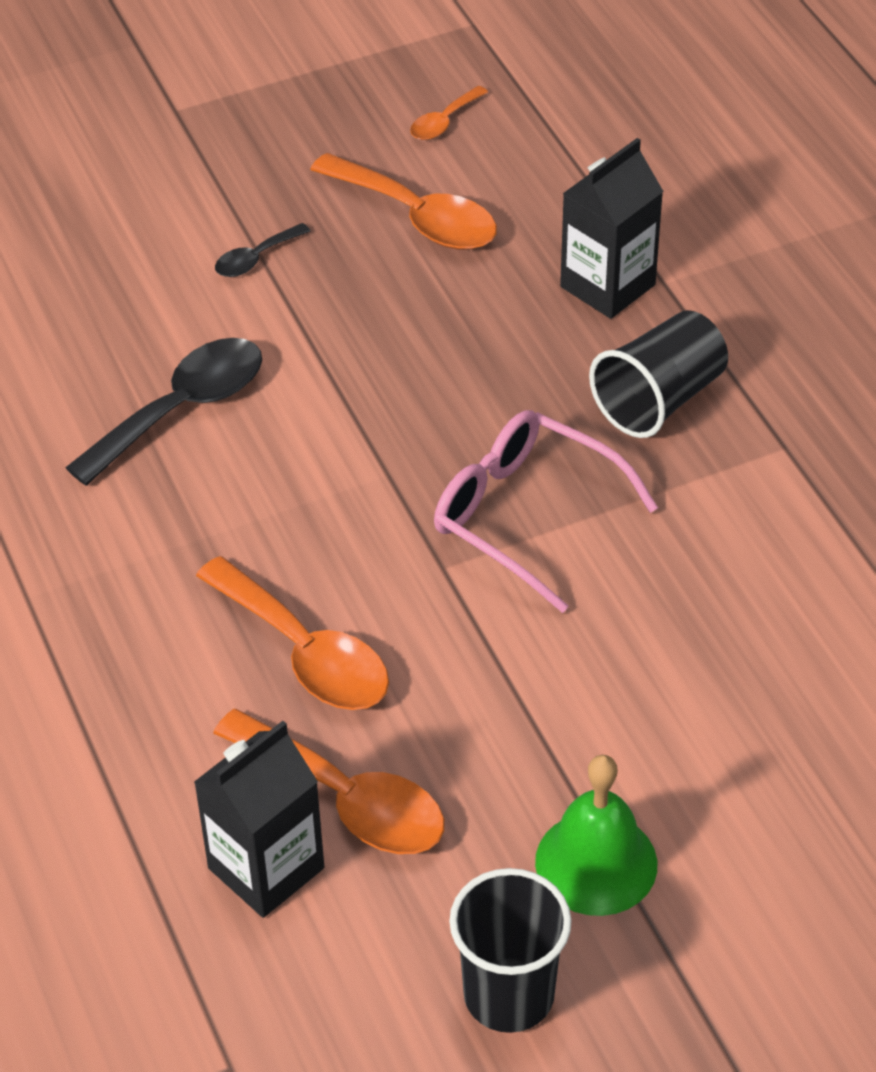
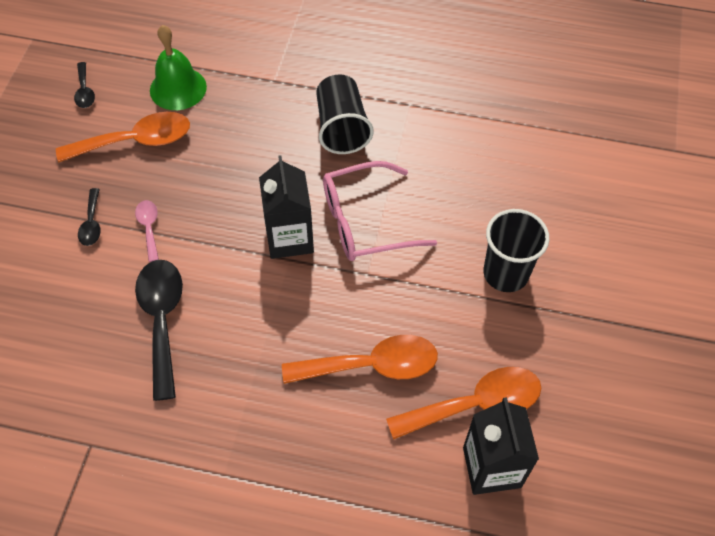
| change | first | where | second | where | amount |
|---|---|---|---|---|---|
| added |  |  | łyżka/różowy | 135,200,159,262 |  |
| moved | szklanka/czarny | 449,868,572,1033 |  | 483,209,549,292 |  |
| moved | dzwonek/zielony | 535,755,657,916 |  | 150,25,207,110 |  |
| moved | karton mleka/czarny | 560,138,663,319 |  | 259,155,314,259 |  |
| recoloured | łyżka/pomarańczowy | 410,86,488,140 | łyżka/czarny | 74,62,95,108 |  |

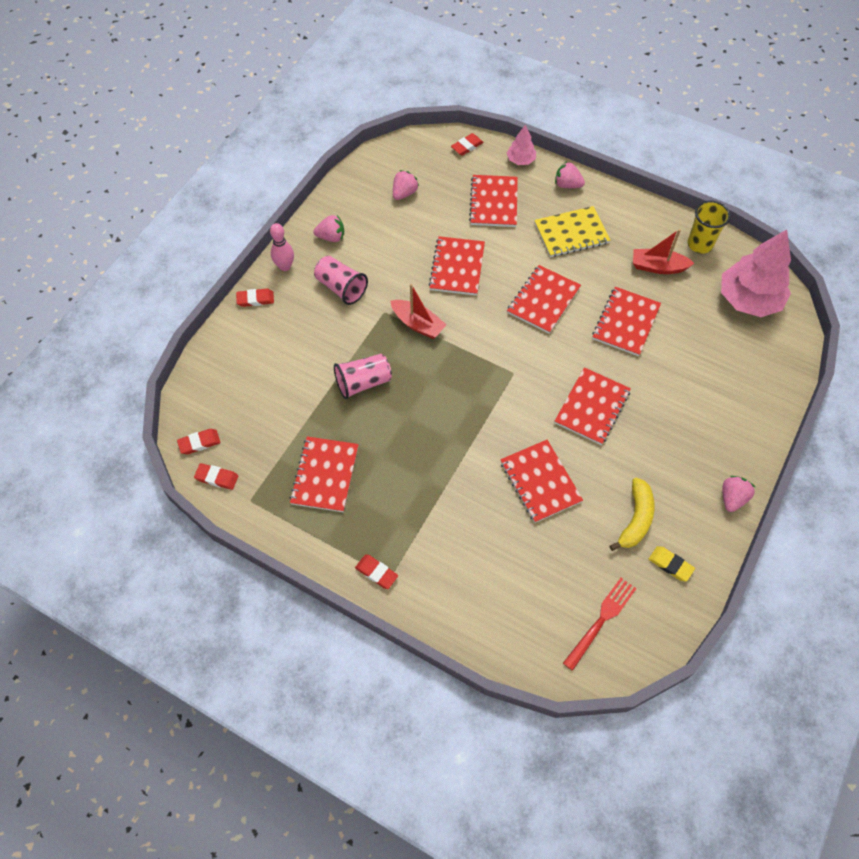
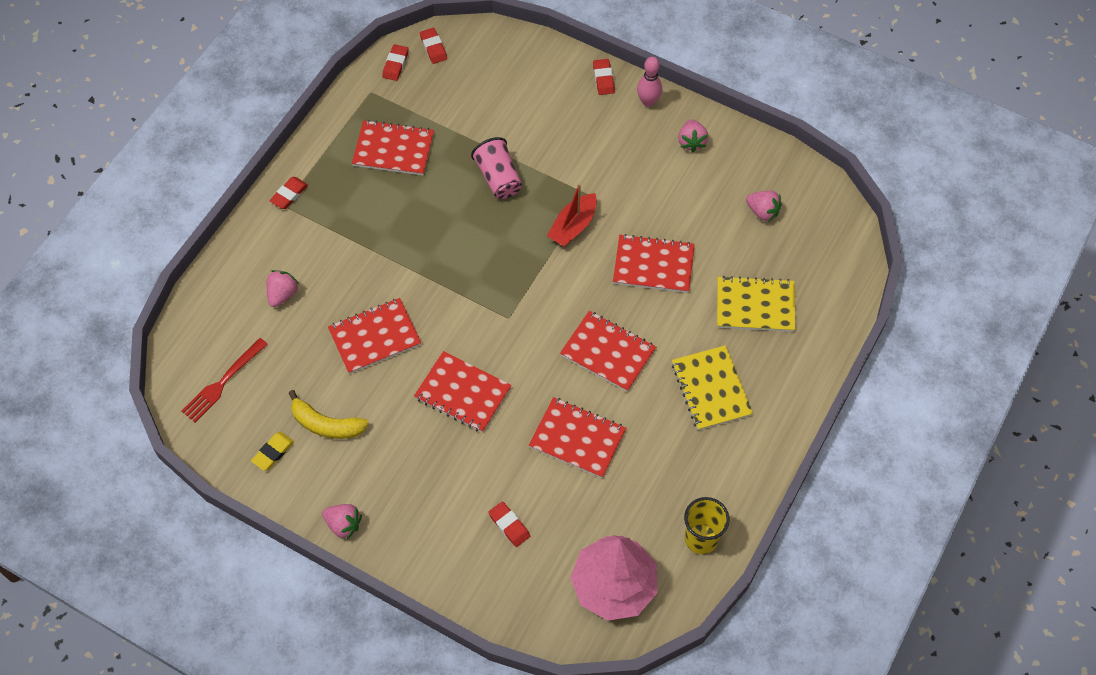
| change | first | where | second | where | amount |
|---|---|---|---|---|---|
| removed | szklanka/różowy | 314,256,368,305 |  |  |  |
| removed | drzewko/różowy | 507,125,536,165 |  |  |  |
| removed | łódka/czerwony | 633,229,695,274 |  |  |  |
| moved | gumka do mazania/czerwony | 451,133,484,156 |  | 488,501,530,547 |  |
| moved | truskawka/różowy | 555,162,585,188 |  | 266,270,299,307 |  |
| recoloured | zeszyt/czerwony | 469,175,518,227 | zeszyt/żółty | 717,276,795,332 |  |
| turned | widelec/czerwony | 563,578,637,671 |  | 181,338,268,422 | 90 degrees clockwise |

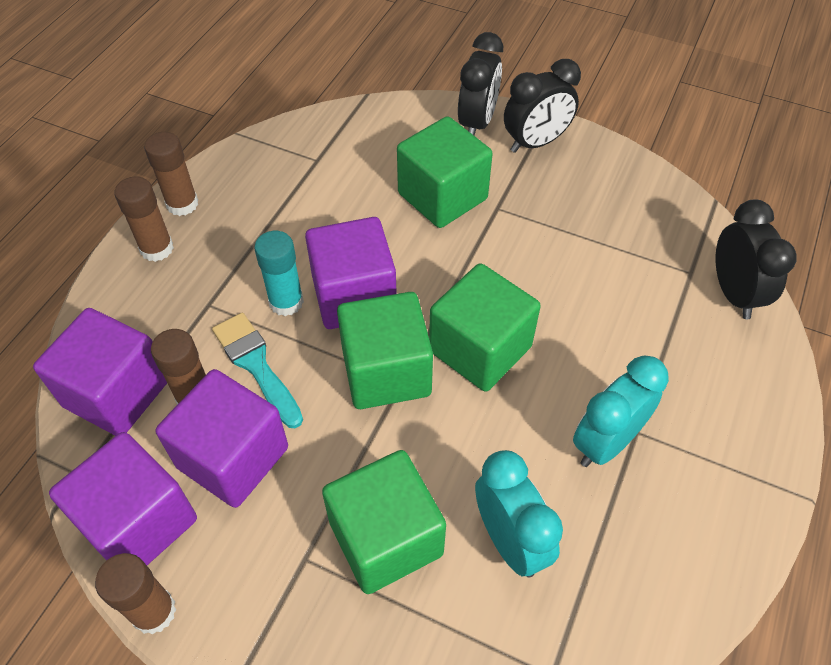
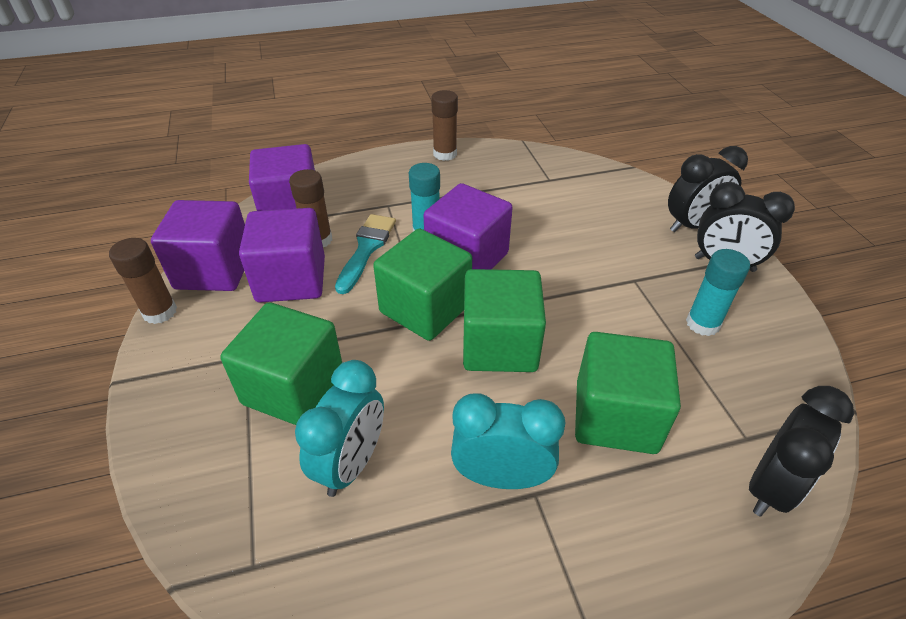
| change | first | where | second | where | amount |
|---|---|---|---|---|---|
| removed | klej w sztyfcie/brązowy | 114,176,174,262 |  |  |  |
| added |  |  | klej w sztyfcie/turkusowy | 686,249,750,336 |  |
| moved | sześcian/zielony | 397,116,493,228 |  | 575,332,681,454 |  |

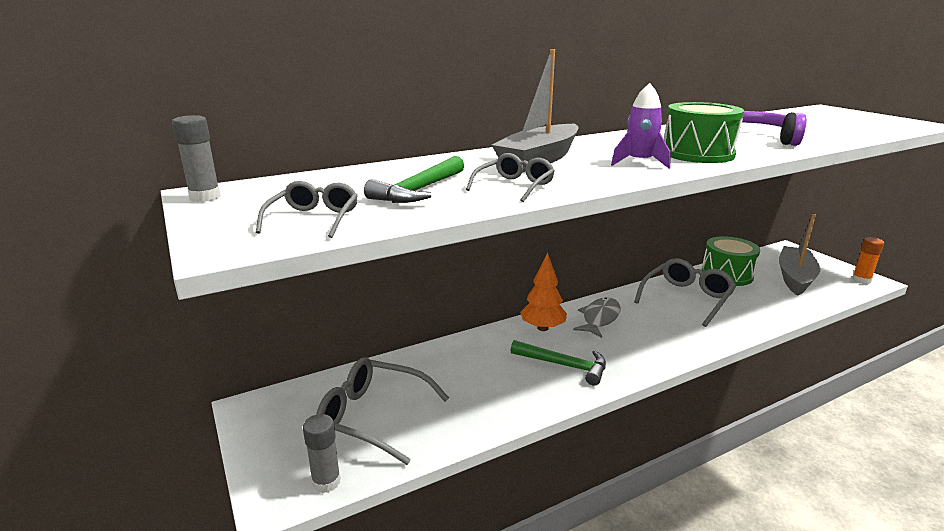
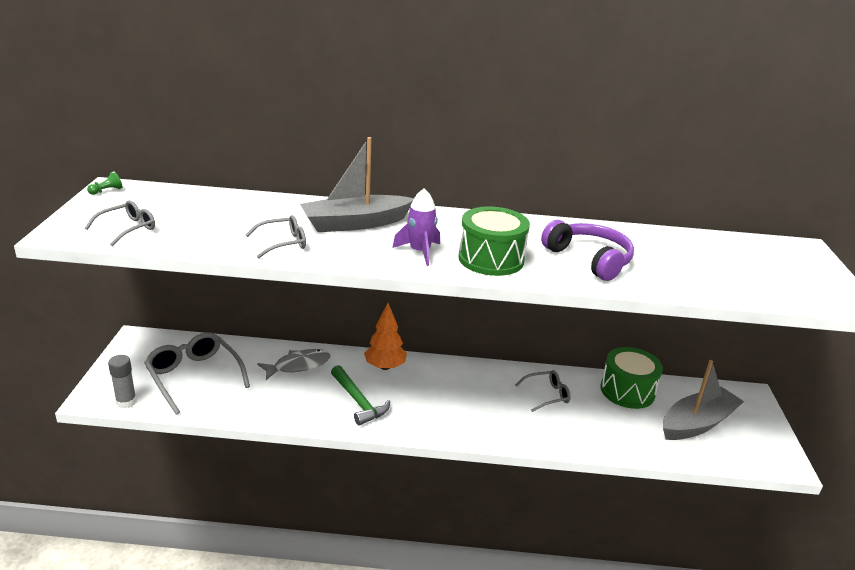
| change | first | where | second | where | amount |
|---|---|---|---|---|---|
| removed | młotek/zielony | 364,156,464,203 |  |  |  |
| removed | klej w sztyfcie/pomarańczowy | 852,237,884,284 |  |  |  |
| moved | ryba/szary | 573,297,621,338 |  | 257,349,331,380 |  |
| replaced | klej w sztyfcie/szary | 172,115,221,202 | pionek/zielony | 87,171,122,195 |  |
| resized | okulary/szary | 634,258,736,327 |  | 515,370,571,412 | x0.57 |

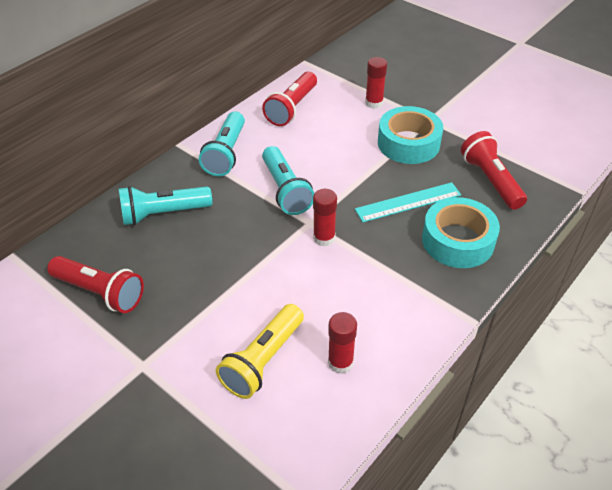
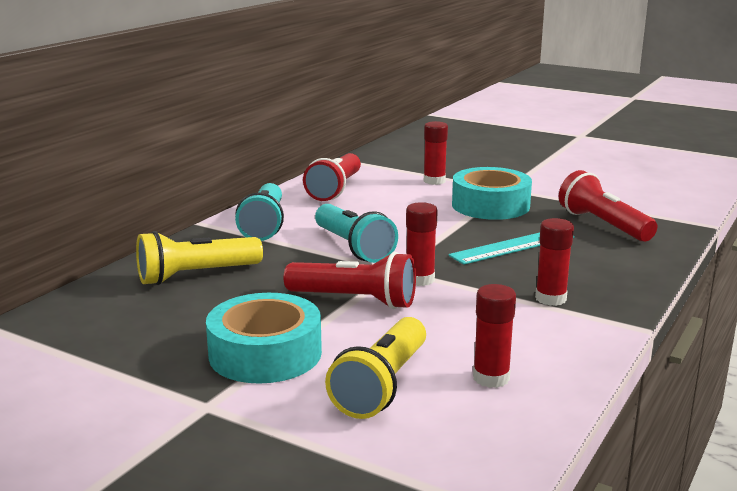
| change | first | where | second | where | amount |
|---|---|---|---|---|---|
| added |  |  | klej w sztyfcie/czerwony | 535,218,574,306 |  |
| moved | latarka/czerwony | 47,256,144,313 |  | 284,252,416,309 |  |
| moved | taśma klejąca/turkusowy | 422,197,500,268 |  | 206,293,322,384 |  |
| recoloured | latarka/turkusowy | 119,186,212,225 | latarka/żółty | 136,231,263,285 |  |

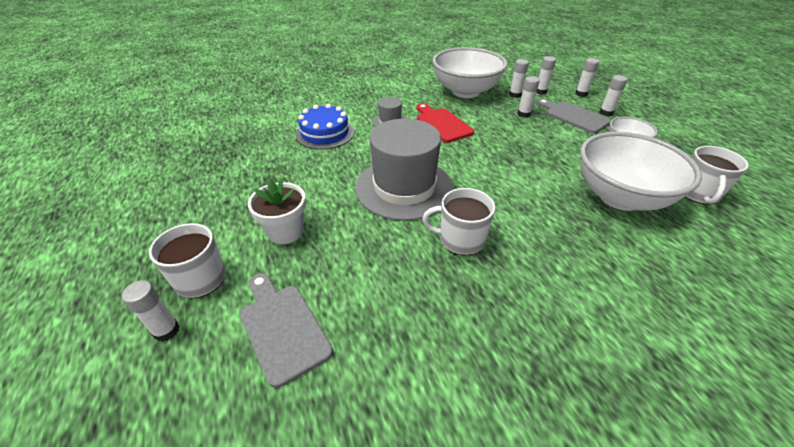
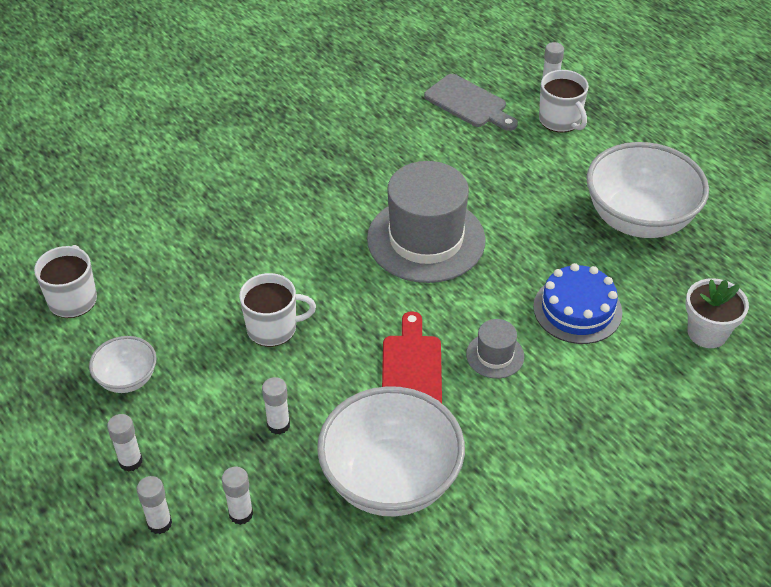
| change | first | where | second | where | amount |
|---|---|---|---|---|---|
| removed | klej w sztyfcie/biały | 509,59,529,98 |  |  |  |
| removed | deska do krojenia/szary | 537,99,611,133 |  |  |  |
| moved | doniczka/biały | 248,178,306,244 |  | 685,278,749,348 |  |
| moved | kubek/biały | 423,188,495,255 |  | 239,273,316,347 |  |
| moved | miska/biały | 580,132,702,211 |  | 586,142,709,238 |  |
| turned | deska do krojenia/czerwony | 417,103,474,143 |  | 382,311,442,403 | 135 degrees counterclockwise |

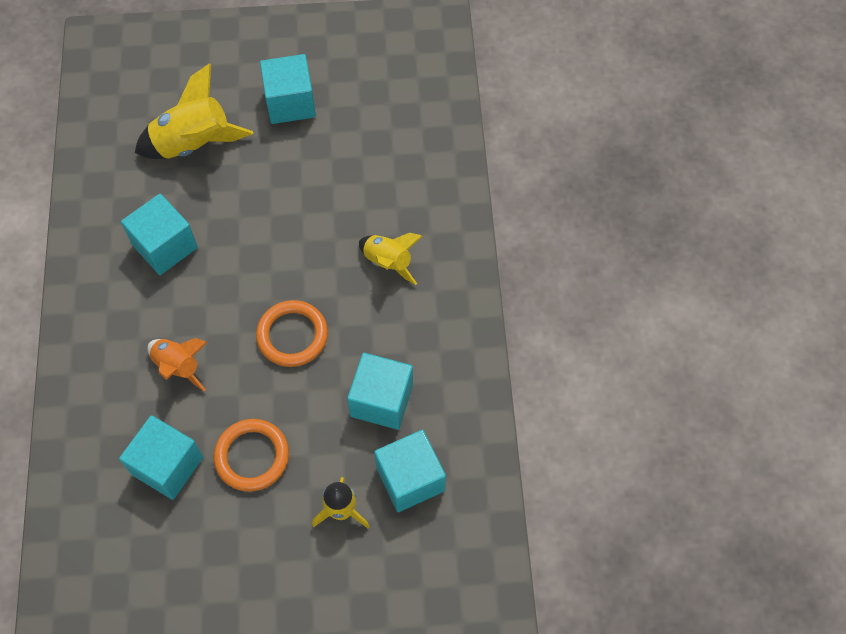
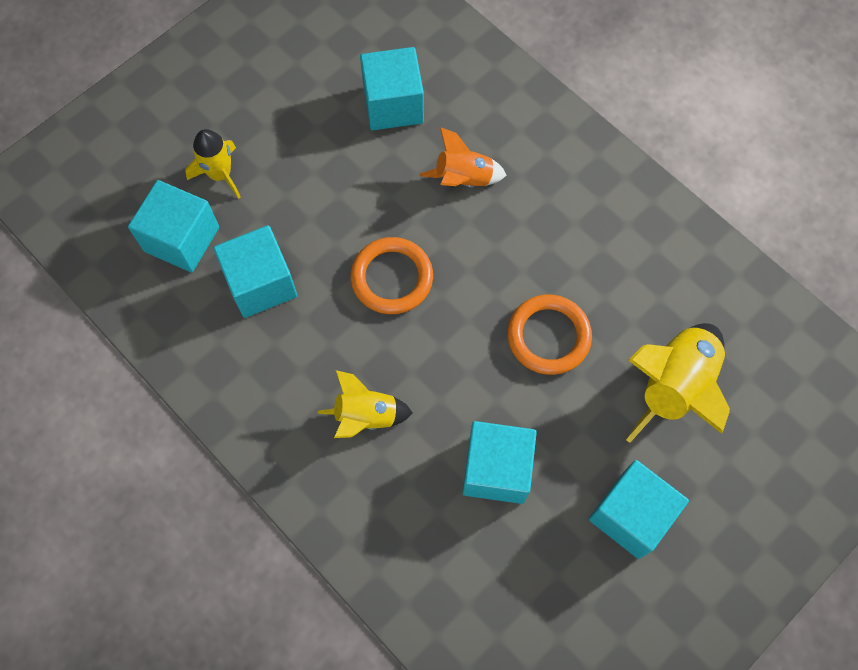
| change | first | where | second | where | amount |
|---|---|---|---|---|---|
| moved | sześcian/turkusowy | 121,193,198,275 |  | 463,421,537,504 |  |
| moved | pierścień/pomarańczowy | 214,419,289,492 |  | 507,295,592,375 |  |

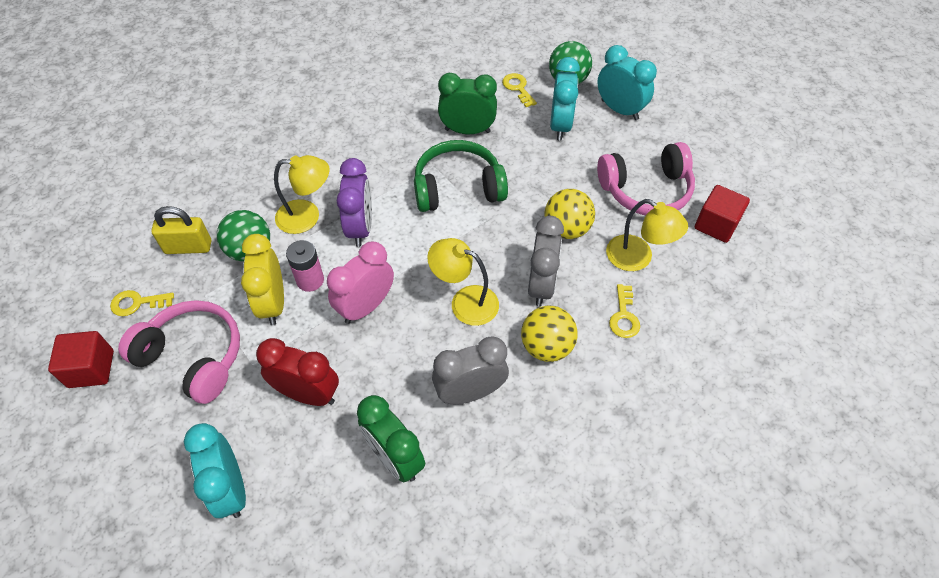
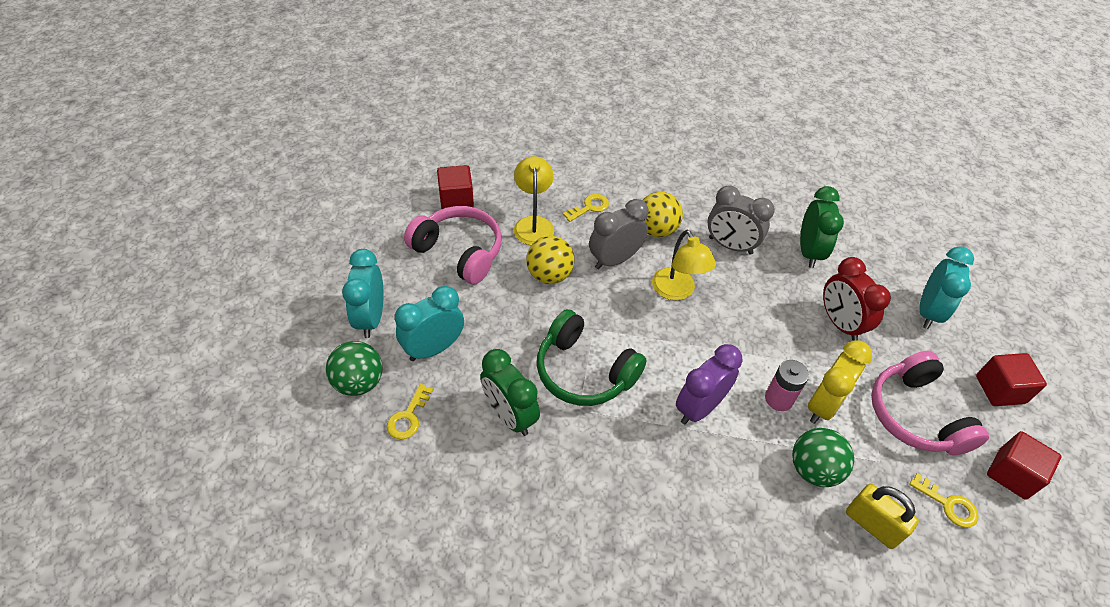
| change | first | where | second | where | amount |
|---|---|---|---|---|---|
| removed | lampka/żółty | 274,155,330,234 |  |  |  |
| removed | budzik/różowy | 327,242,394,324 |  |  |  |
| added |  |  | sześcian/czerwony | 976,353,1047,406 |  |

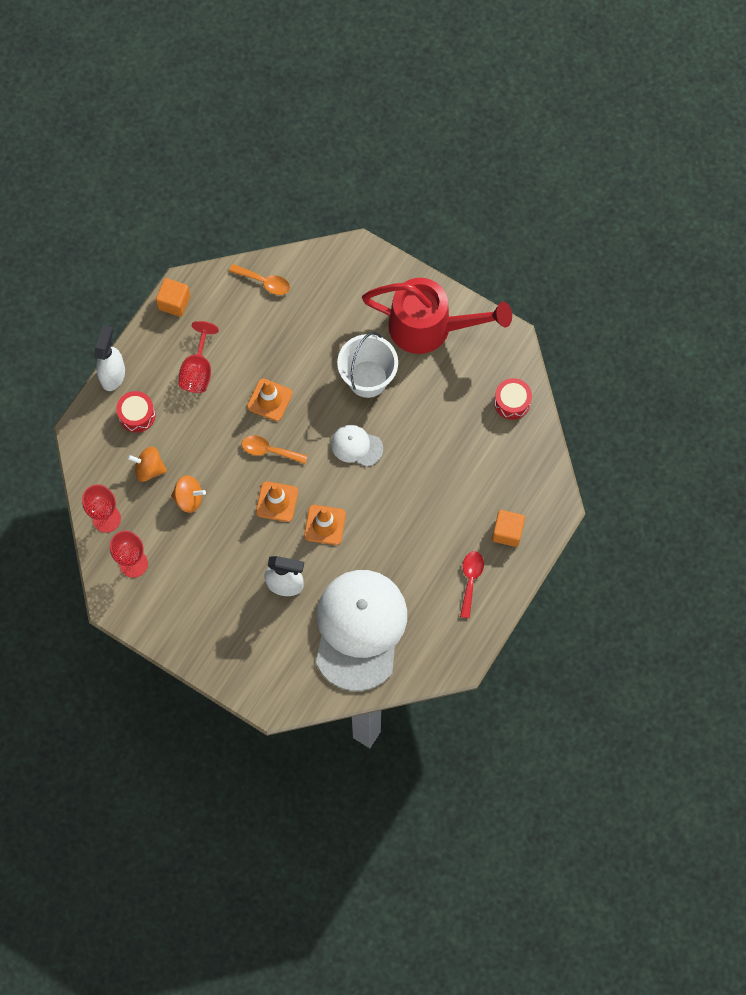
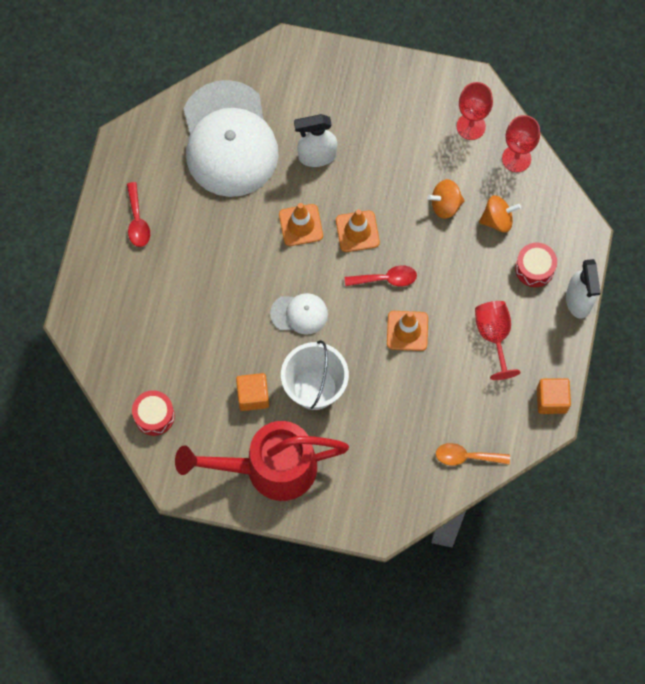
| change | first | where | second | where | amount |
|---|---|---|---|---|---|
| moved | sześcian/pomarańczowy | 492,510,525,547 |  | 236,373,269,411 |  |
| recoloured | łyżka/pomarańczowy | 242,435,307,464 | łyżka/czerwony | 345,265,417,287 |  |

